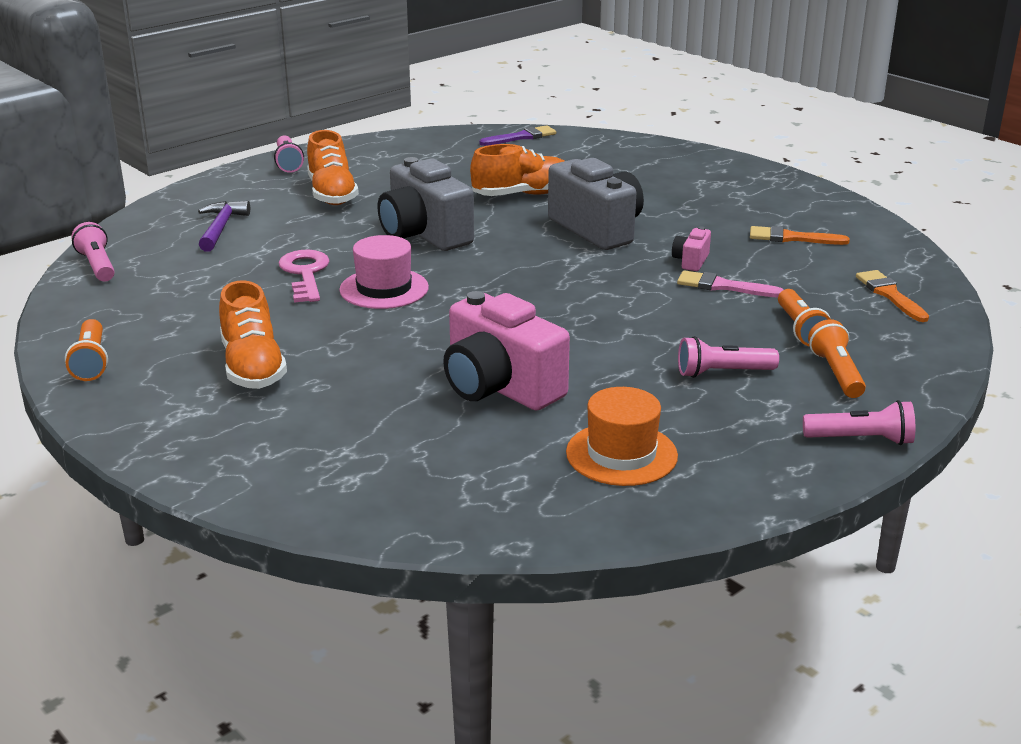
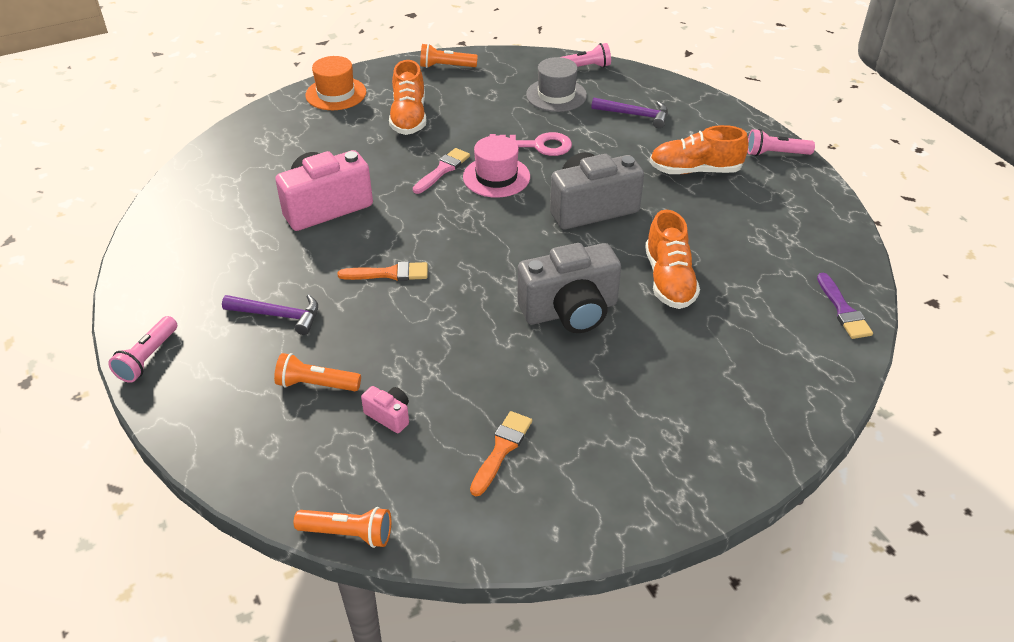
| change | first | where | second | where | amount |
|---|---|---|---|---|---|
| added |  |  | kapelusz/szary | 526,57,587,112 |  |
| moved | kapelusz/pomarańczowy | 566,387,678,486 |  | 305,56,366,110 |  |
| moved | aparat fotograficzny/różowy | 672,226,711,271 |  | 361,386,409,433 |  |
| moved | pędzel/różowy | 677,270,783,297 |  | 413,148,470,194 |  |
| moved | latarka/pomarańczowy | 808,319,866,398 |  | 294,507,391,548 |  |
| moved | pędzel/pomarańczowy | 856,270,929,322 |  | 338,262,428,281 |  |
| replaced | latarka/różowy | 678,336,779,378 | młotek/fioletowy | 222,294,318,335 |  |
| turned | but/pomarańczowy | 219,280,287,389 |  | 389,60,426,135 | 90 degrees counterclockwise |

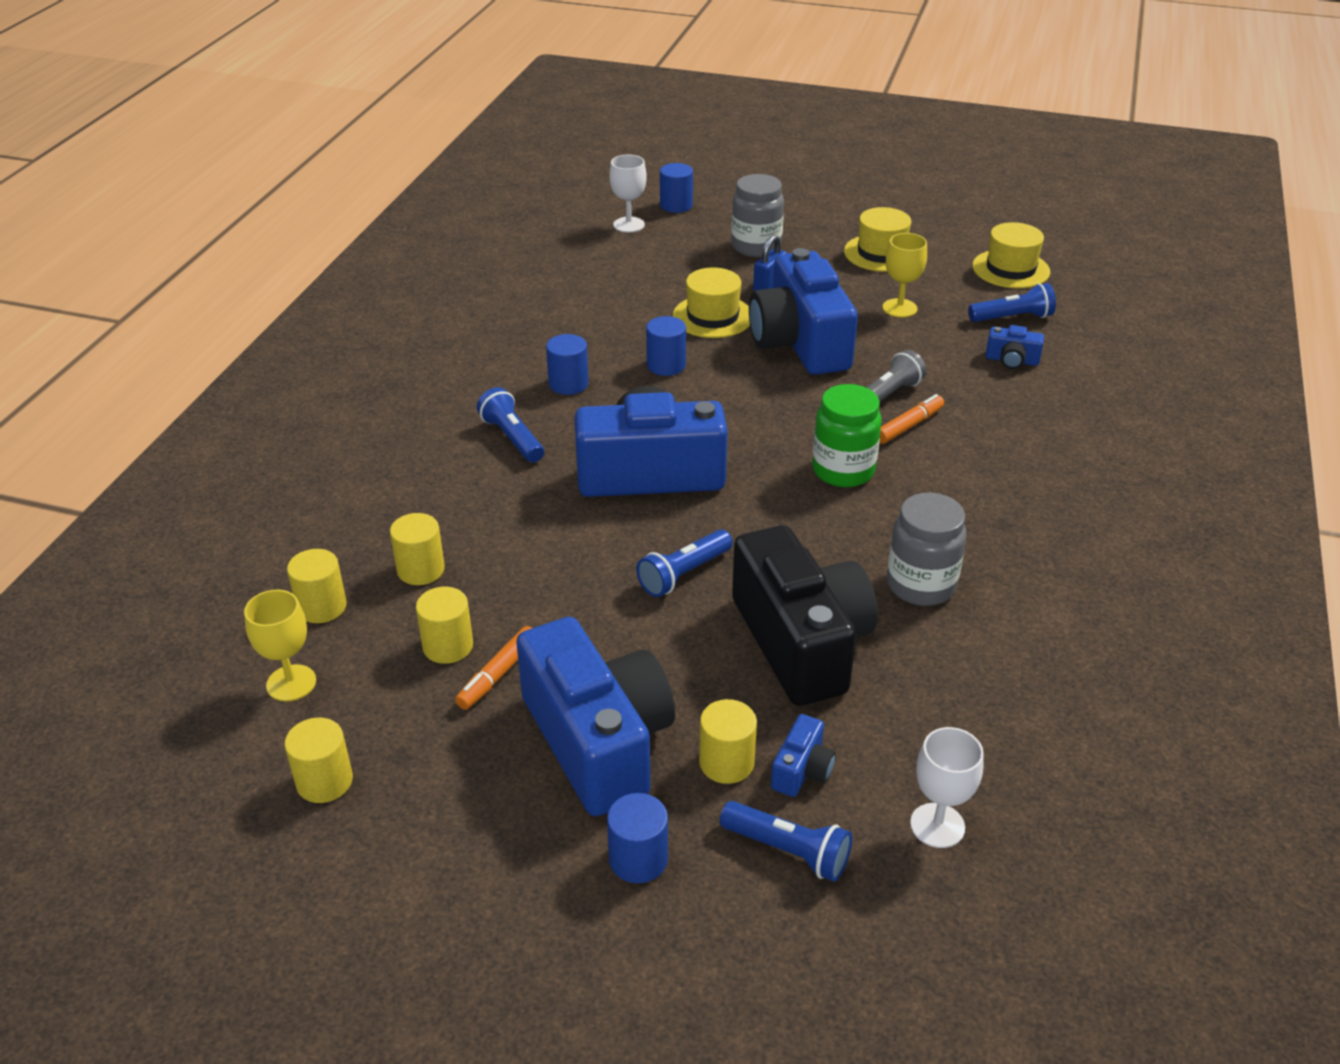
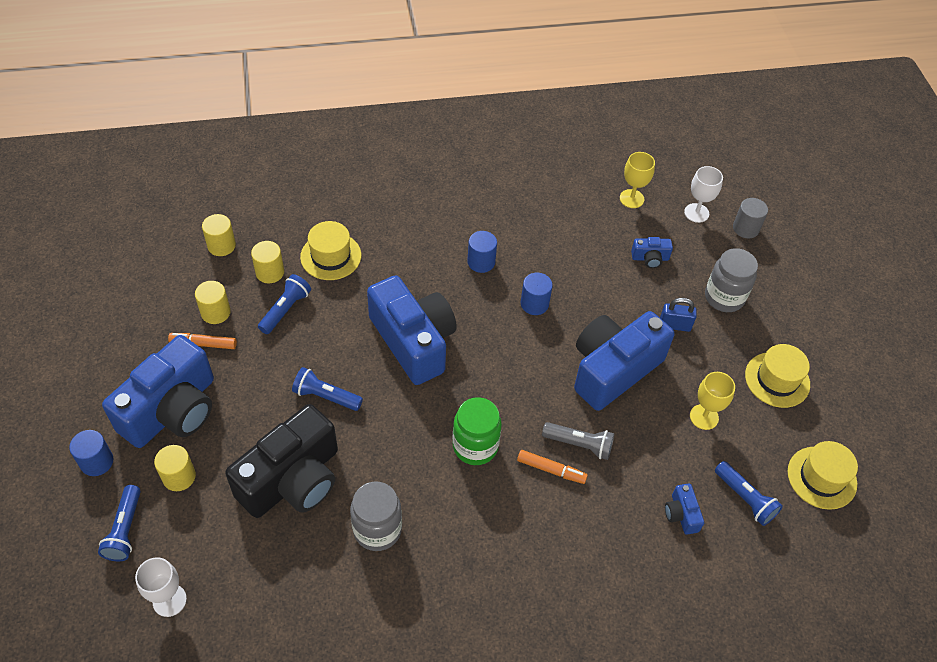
| change | first | where | second | where | amount |
|---|---|---|---|---|---|
| removed | walec/żółty | 284,717,353,803 |  |  |  |
| moved | kielich/żółty | 244,590,316,702 |  | 620,152,655,208 |  |
| moved | latarka/niebieski | 477,387,544,463 |  | 258,274,311,334 |  |
| moved | kapelusz/żółty | 673,267,750,338 |  | 300,221,361,280 |  |
| moved | aparat fotograficzny/niebieski | 771,714,836,797 |  | 631,237,673,268 |  |
| recoloured | walec/niebieski | 660,163,693,213 | walec/szary | 733,198,768,238 |  |

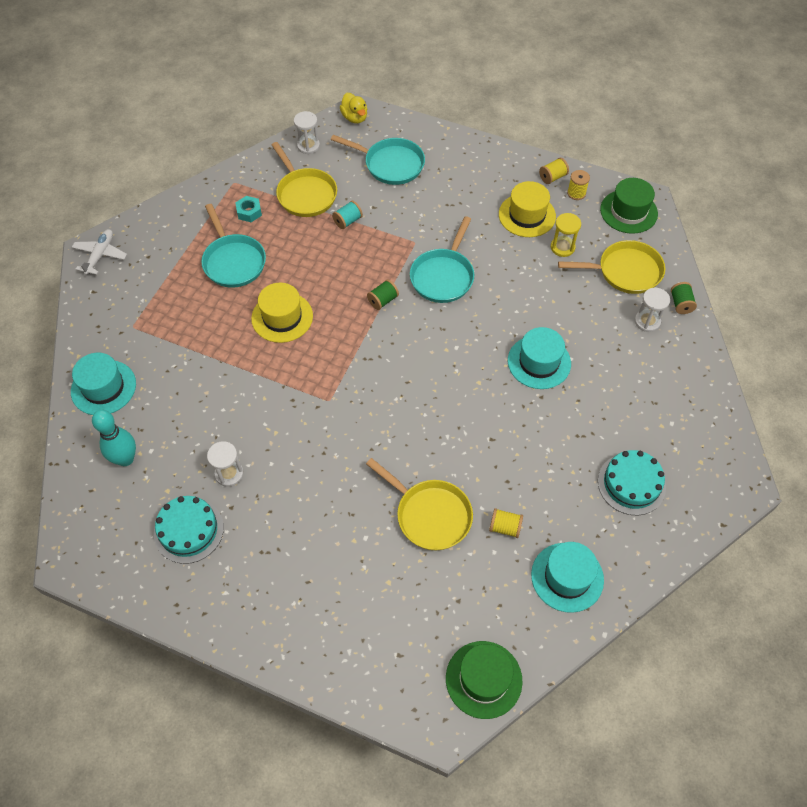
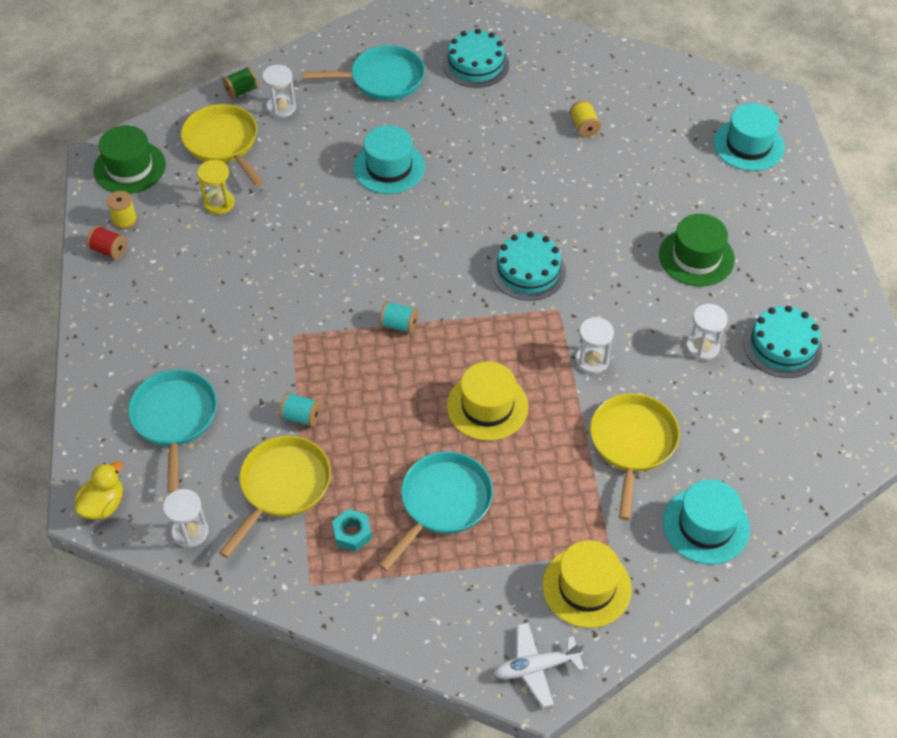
| change | first | where | second | where | amount |
|---|---|---|---|---|---|
| removed | kręgiel/turkusowy | 92,410,136,466 |  |  |  |
| added |  |  | tort/turkusowy | 491,231,566,301 |  |
| added |  |  | klepsydra/biały | 576,317,614,374 |  |
| moved | patelnia/żółty | 366,458,473,551 |  | 590,393,680,520 |  |
| moved | patelnia/turkusowy | 410,216,474,303 |  | 302,45,425,101 |  |
| moved | kapelusz/zielony | 446,641,523,719 |  | 659,214,735,287 |  |
| moved | kapelusz/żółty | 499,181,556,237 |  | 542,540,632,628 |  |
| moved | kapelusz/turkusowy | 531,542,604,613 |  | 713,103,785,171 |  |
| recoloured | szpulka/zielony | 367,280,399,310 | szpulka/turkusowy | 379,301,418,334 |  |
| recoloured | szpulka/żółty | 539,158,569,184 | szpulka/czerwony | 87,226,127,259 |  |

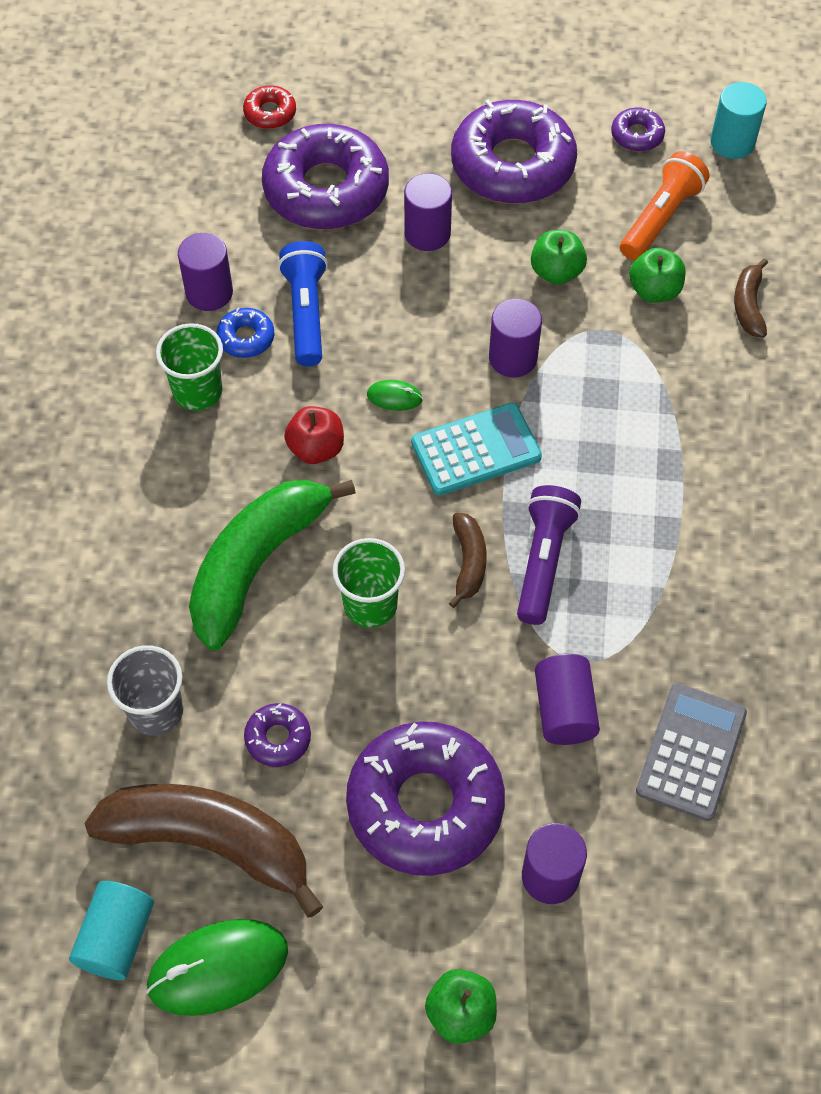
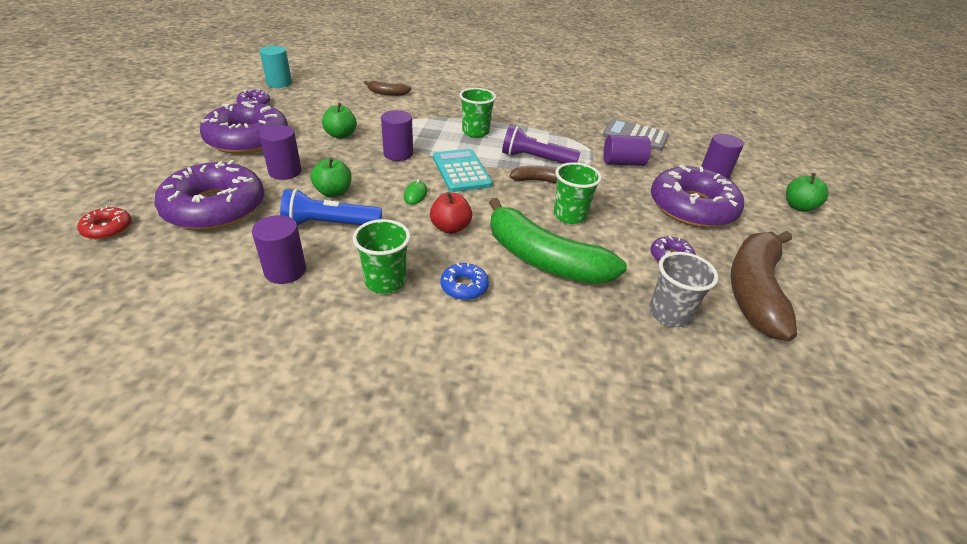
| change | first | where | second | where | amount |
|---|---|---|---|---|---|
| removed | walec/turkusowy | 69,881,154,980 |  |  |  |
| removed | myszka/zielony | 146,919,288,1016 |  |  |  |
| removed | latarka/pomarańczowy | 620,151,710,260 |  |  |  |
| added |  |  | szklanka/zielony | 459,88,496,138 |  |
| moved | donut/niebieski | 216,308,275,358 |  | 441,263,489,300 |  |
| moved | jabłko/zielony | 629,248,685,303 |  | 311,157,352,197 |  |

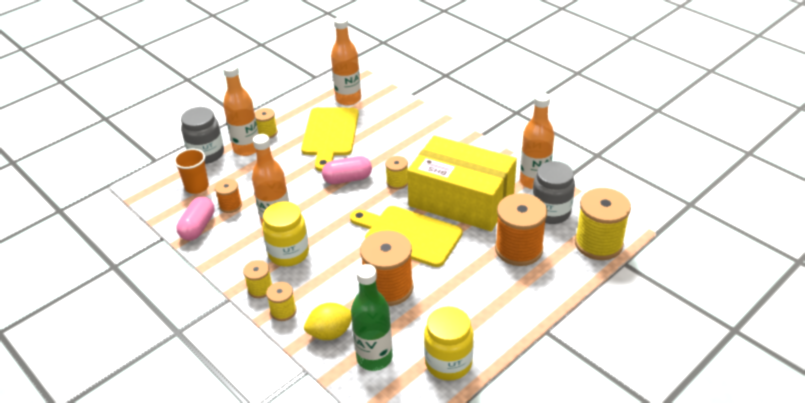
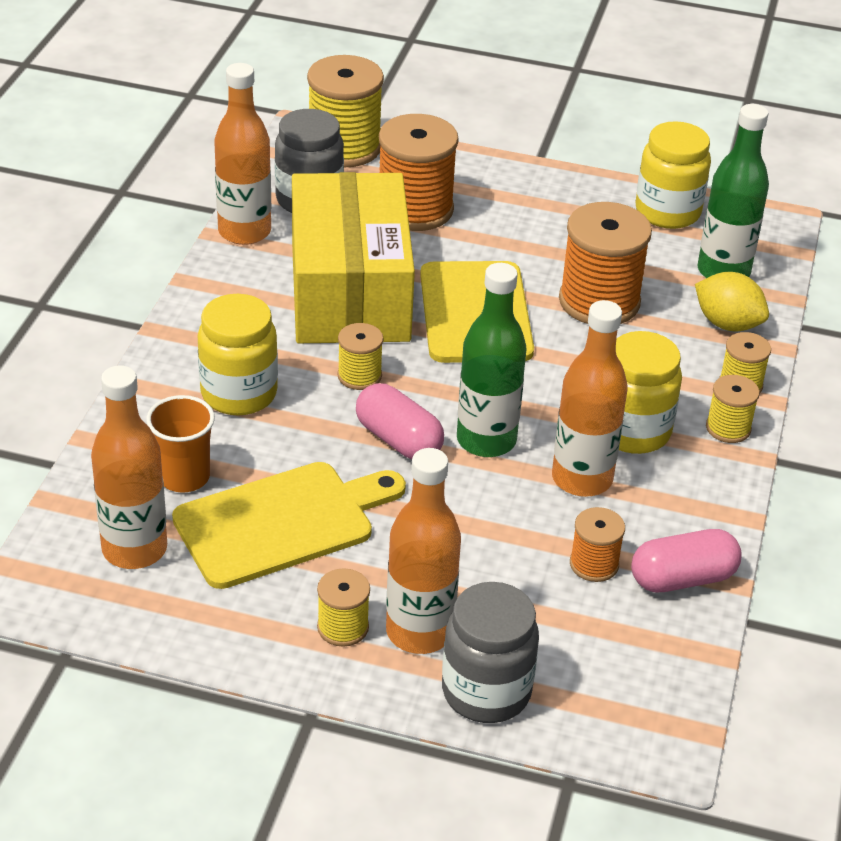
| change | first | where | second | where | amount |
|---|---|---|---|---|---|
| added |  |  | słoik/żółty | 197,294,278,415 |  |
| added |  |  | butelka/zielony | 457,263,527,457 |  |
| moved | szklanka/pomarańczowy | 174,148,209,194 |  | 146,395,215,493 |  |

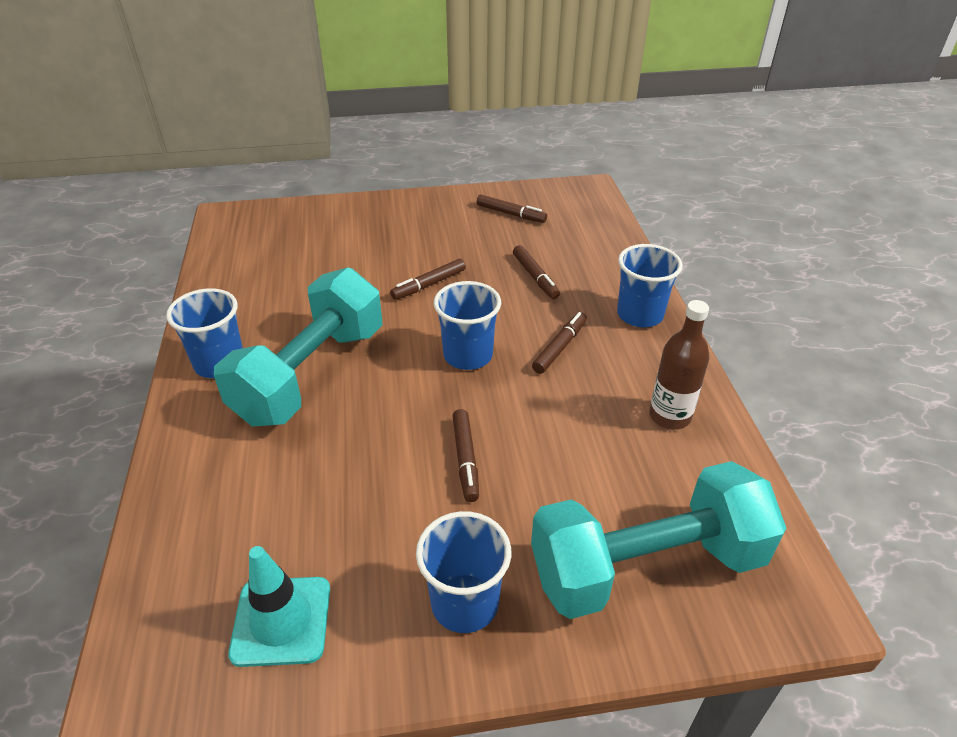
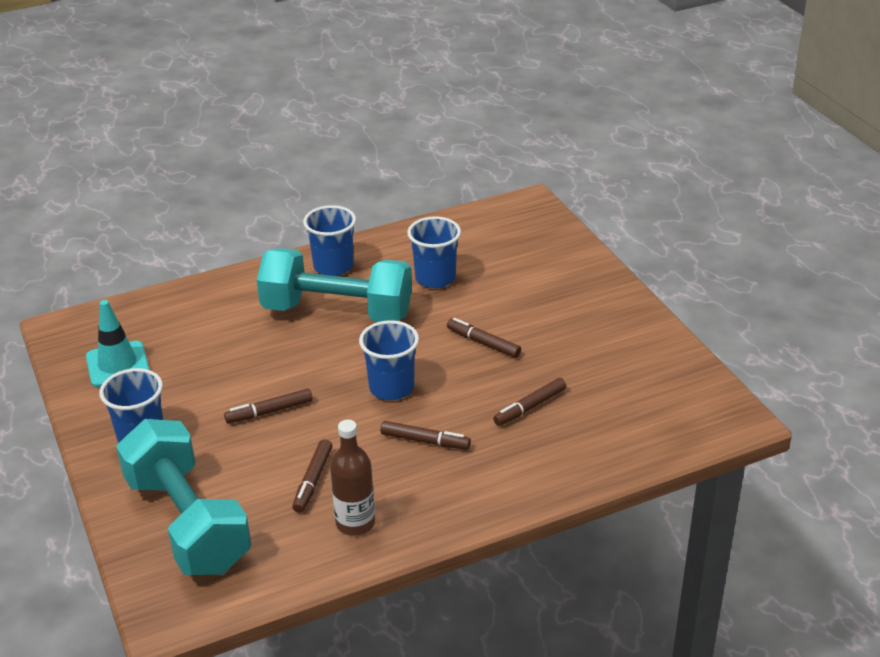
| change | first | where | second | where | amount |
|---|---|---|---|---|---|
| moved | flamaster/brązowy | 477,194,547,223 |  | 292,439,332,513 |  |
| moved | szklanka/niebieski | 617,244,683,327 |  | 407,216,461,288 |  |

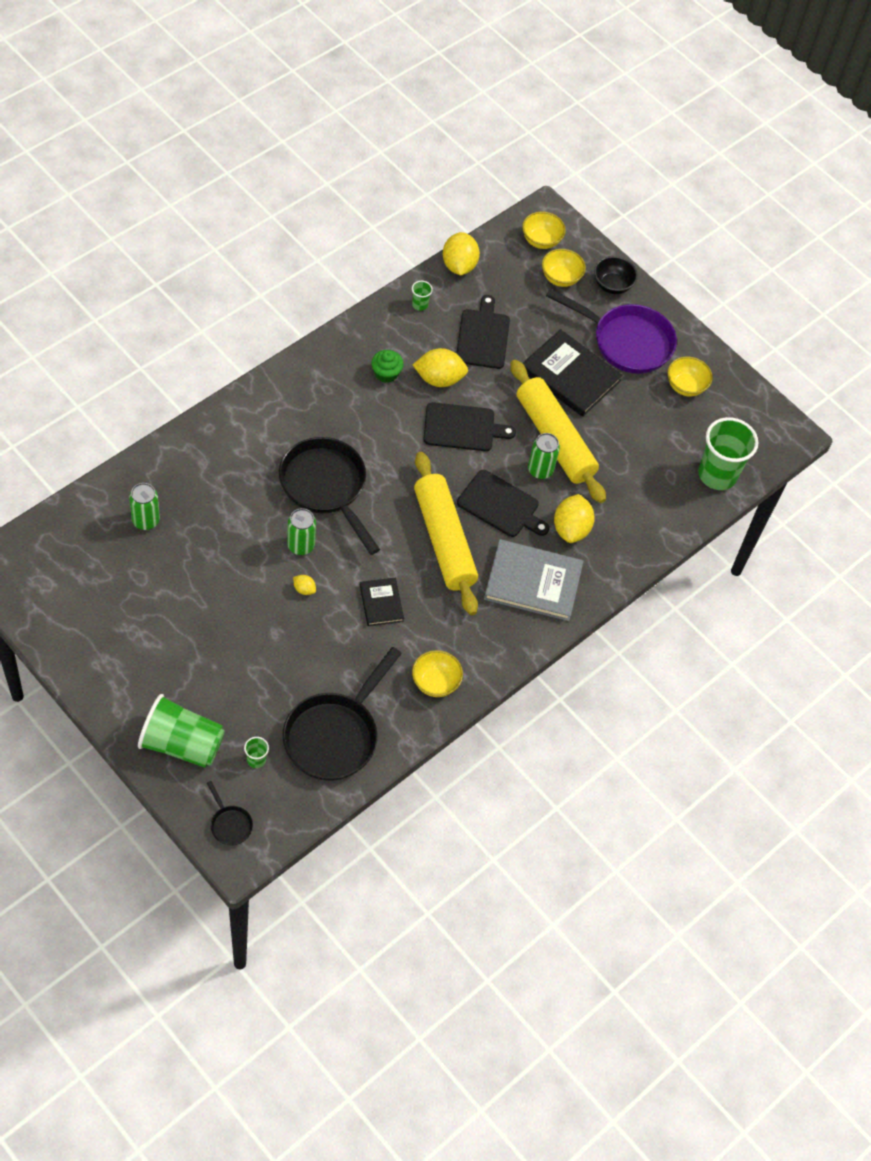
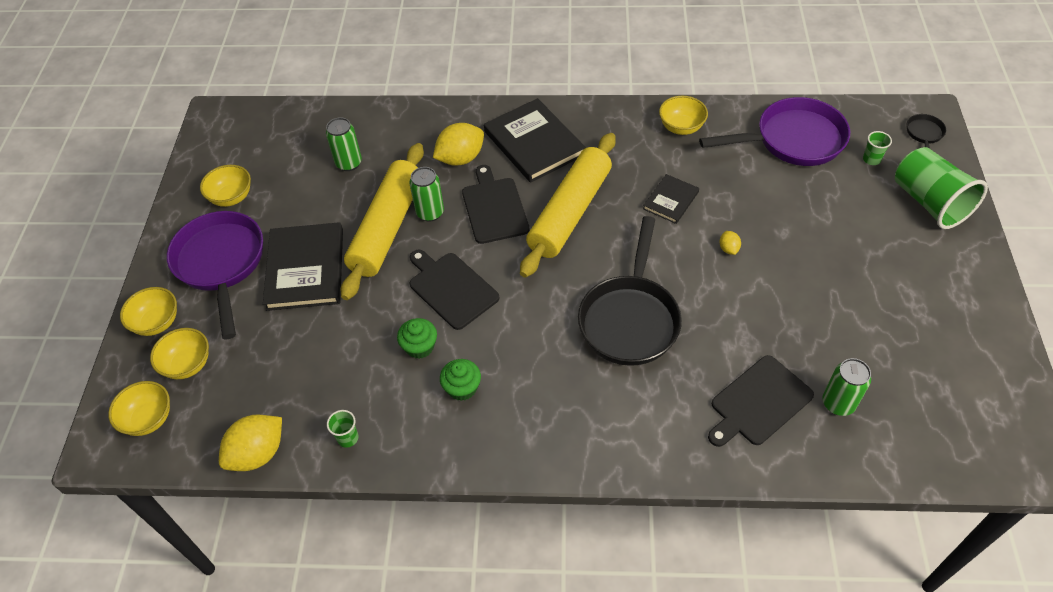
| change | first | where | second | where | amount |
|---|---|---|---|---|---|
| removed | szklanka/zielony | 698,417,758,490 |  |  |  |
| moved | puszka/zielony | 287,508,316,555 |  | 326,117,362,171 |  |
| moved | deska do krojenia/czarny | 456,295,510,369 |  | 708,355,814,447 |  |
| replaced | cytryna/żółty | 413,348,468,387 | muffinka/zielony | 397,318,437,359 |  |
| recoloured | patelnia/czarny | 283,647,402,781 | patelnia/fioletowy | 699,97,850,166 |  |
| recoloured | książka/szary | 484,539,584,621 | książka/czarny | 484,98,586,183 |  |
| recoloured | miska/czarny | 594,256,638,294 | miska/żółty | 120,287,177,336 |  |

